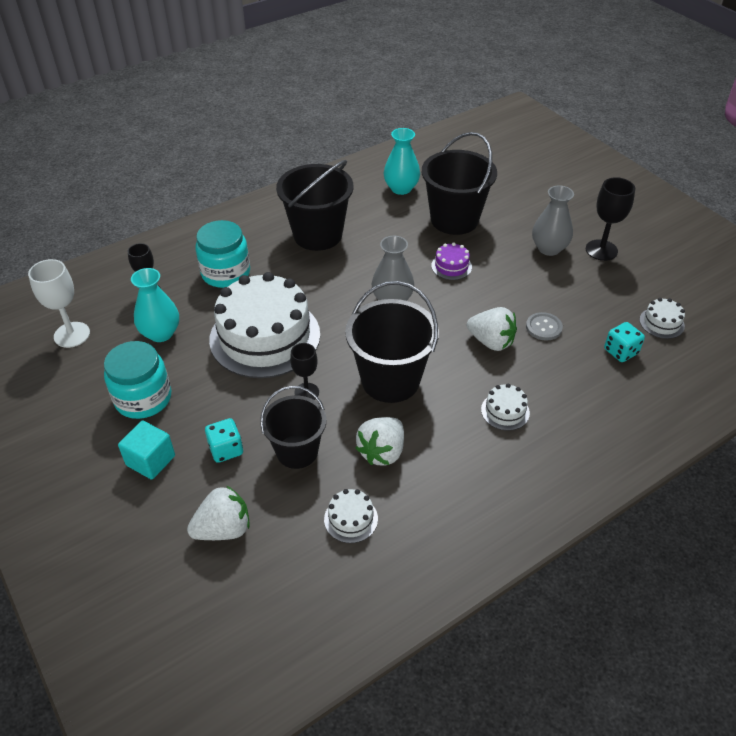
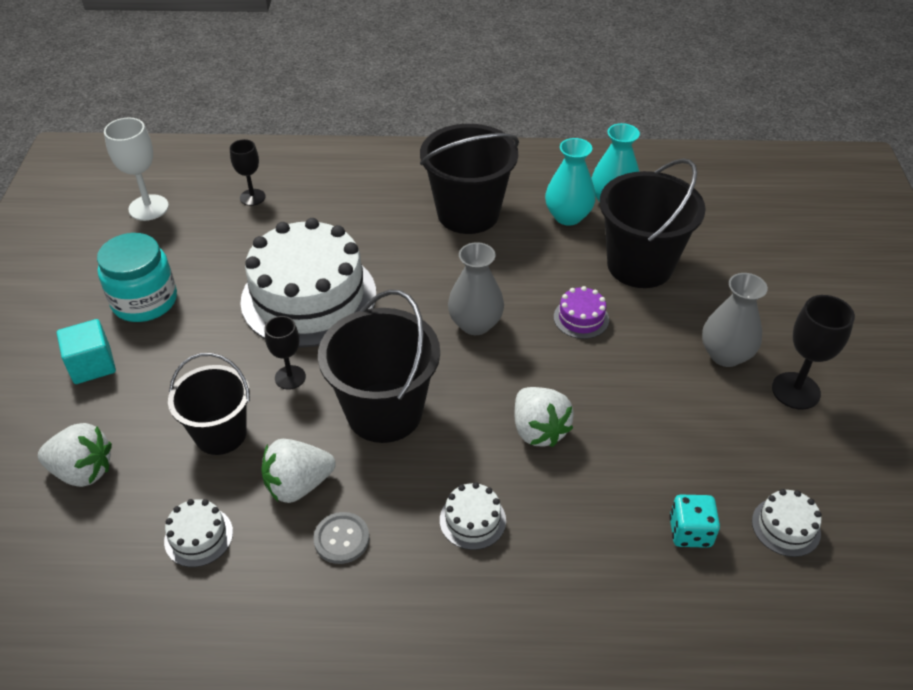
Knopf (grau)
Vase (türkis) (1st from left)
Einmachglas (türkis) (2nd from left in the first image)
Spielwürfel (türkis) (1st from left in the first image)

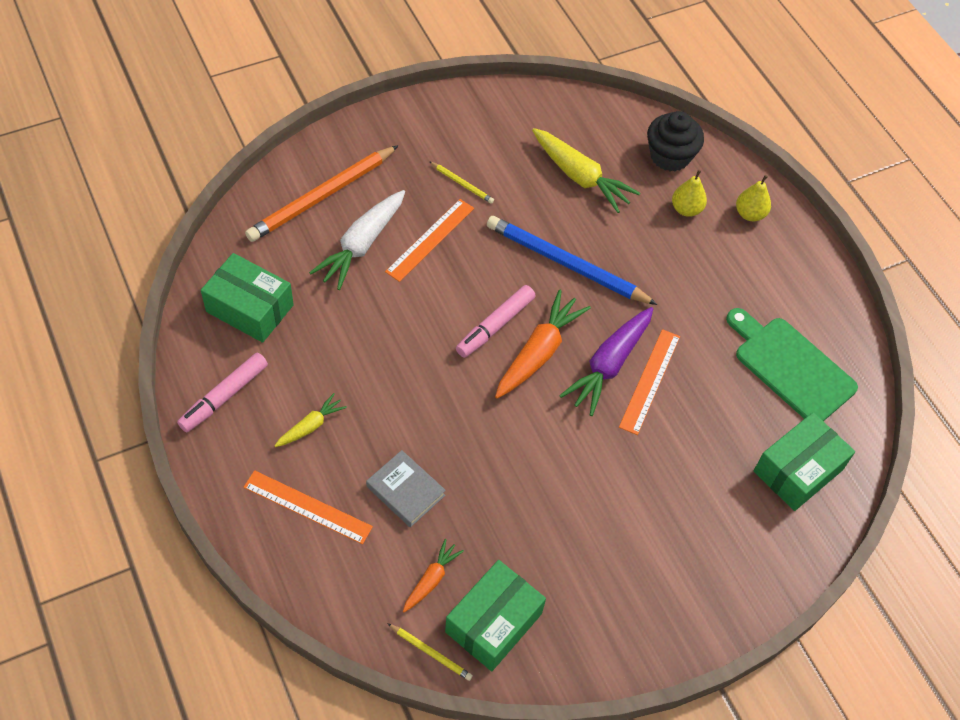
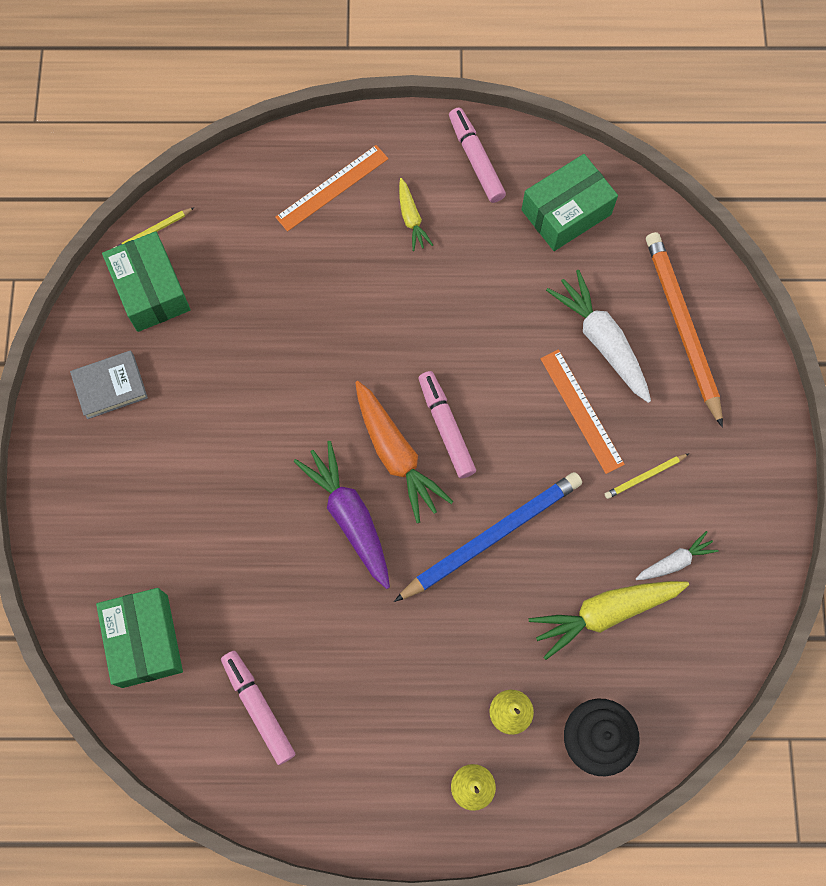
Buch (grau)
Filzstift (rosa) (1st from left)
Karotte (weiß) (2nd from left)
Karotte (orange) (1st from left in the first image)
Lineal (orange) (3rd from left in the first image)

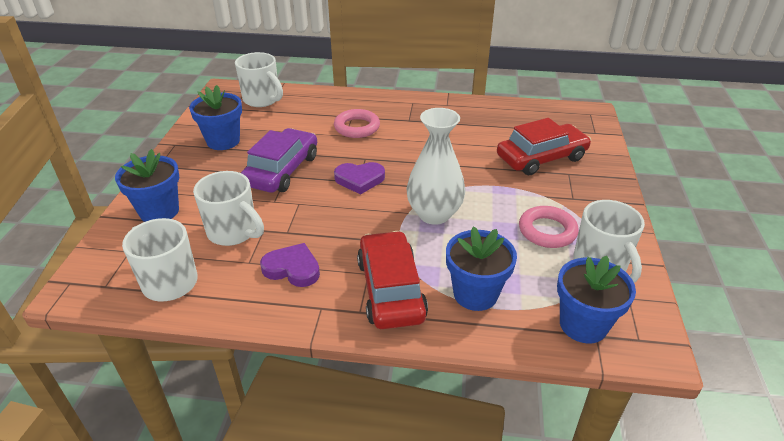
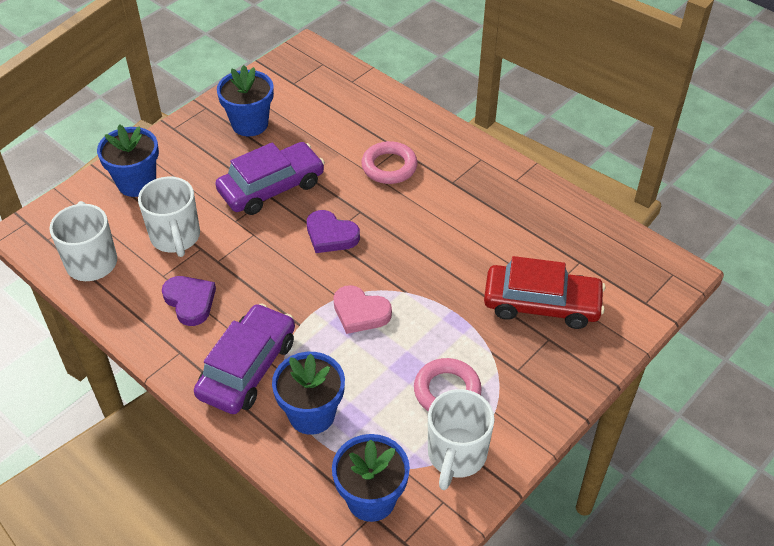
Auto (lila) (1st from left)
Herz (rosa)
Tasse (weiß) (3rd from left in the first image)

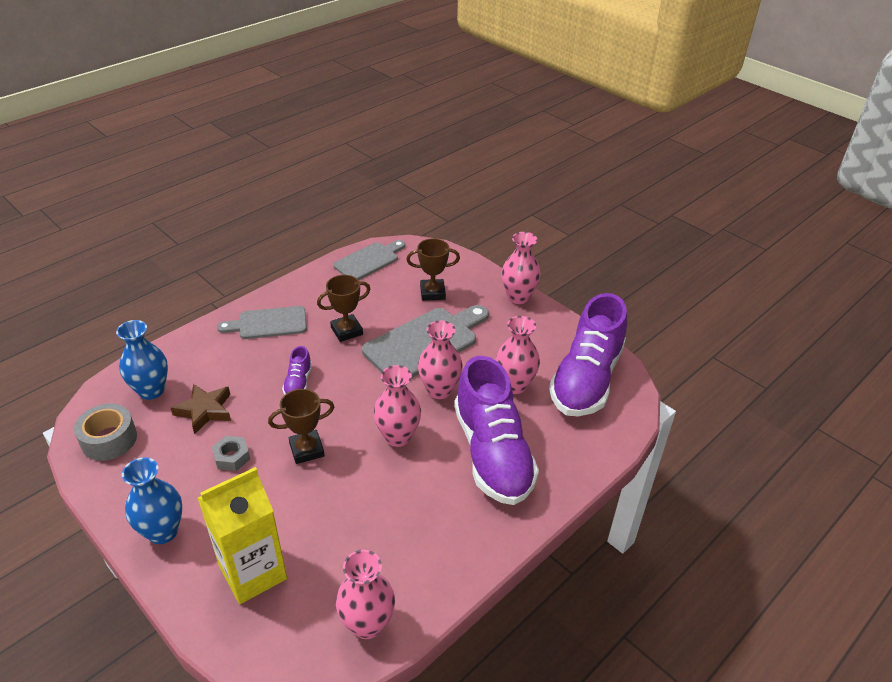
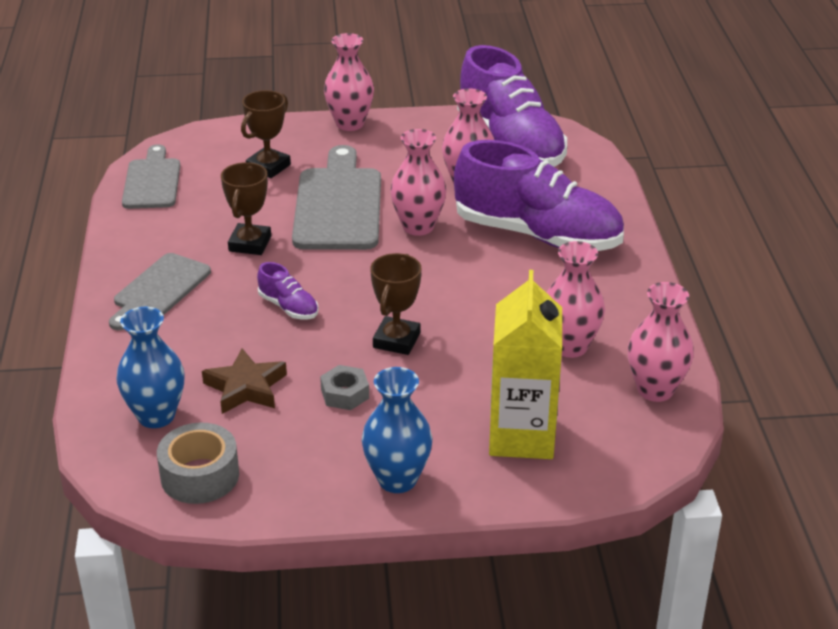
Vase (rosa) (4th from left)

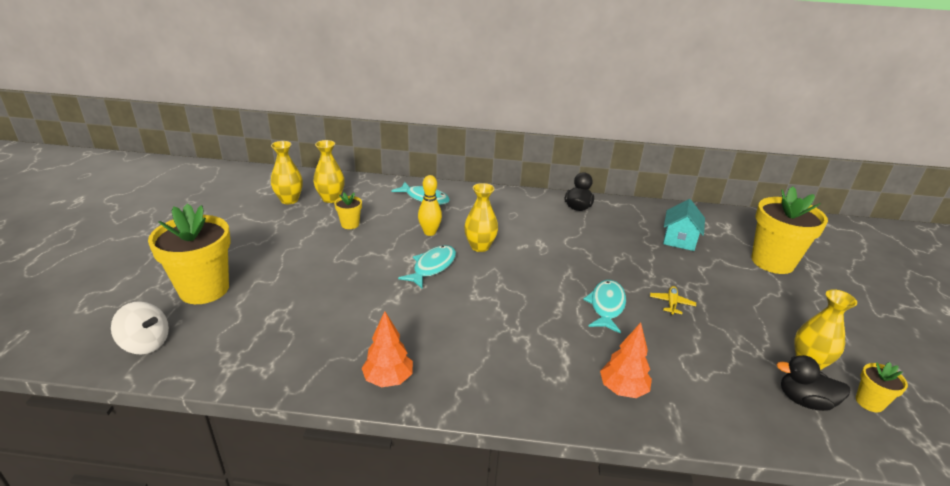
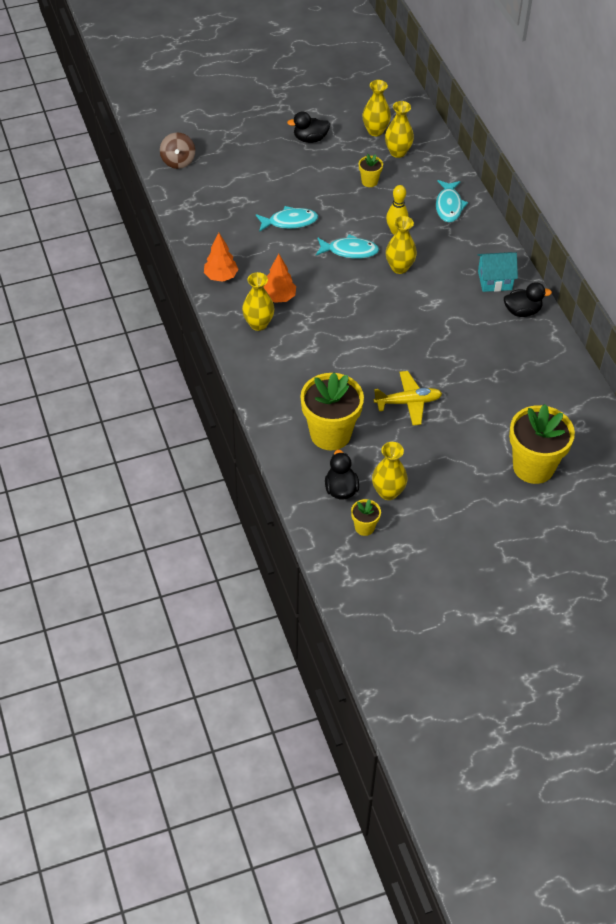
Kreisel (braun)
Vase (gelb) (1st from left)
Fisch (türkis) (1st from left)
Baum (orange) (2nd from left)
Ente (schwarz) (1st from left)
Blumentopf (gelb) (1st from left)
Flugzeug (gelb)
Haus (türkis)

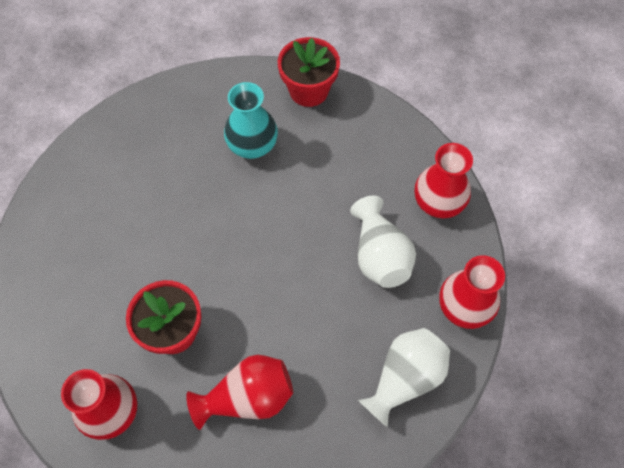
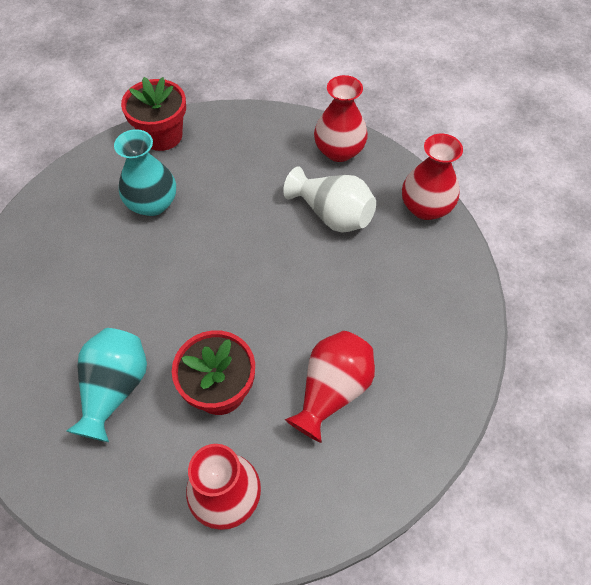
Vase (türkis) (1st from left)
Vase (weiß) (2nd from left in the first image)

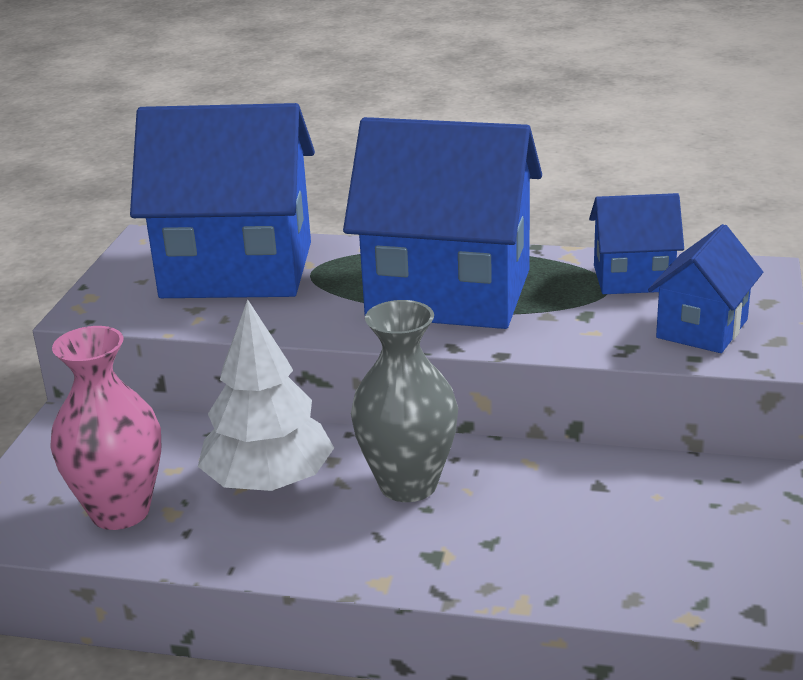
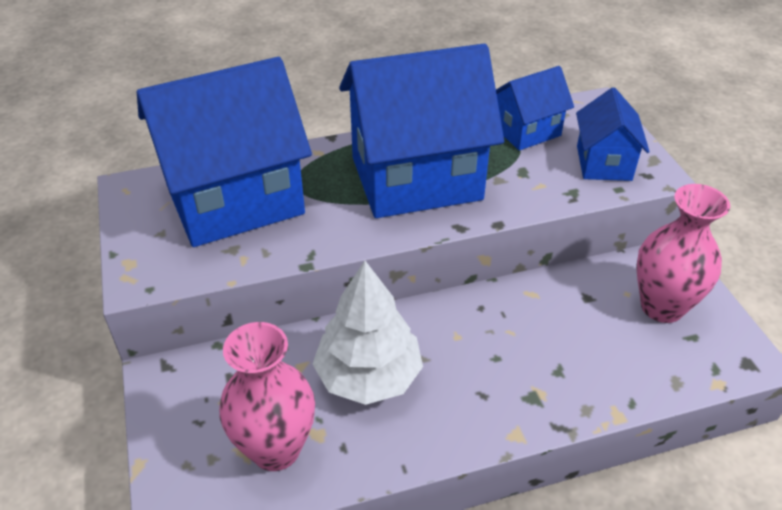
Vase (rosa) (2nd from left)
Vase (grau)

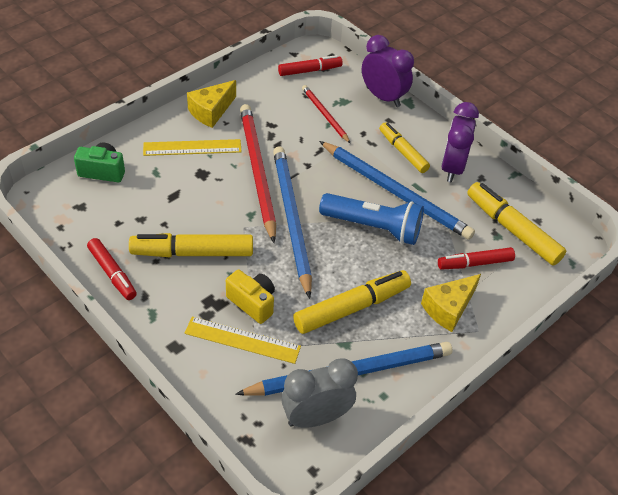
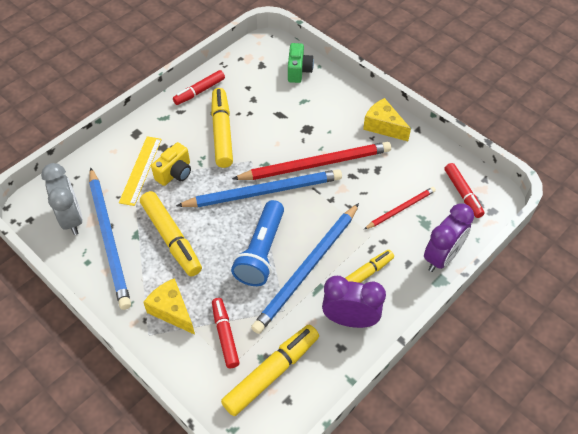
Lineal (gelb) (1st from left in the first image)

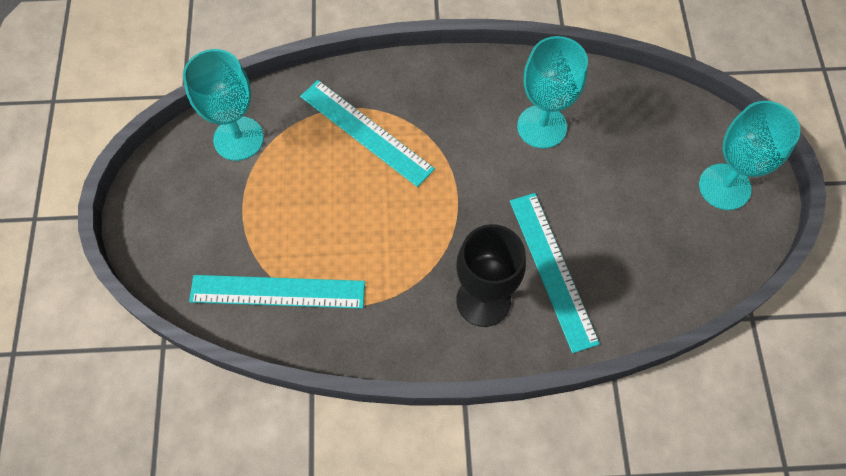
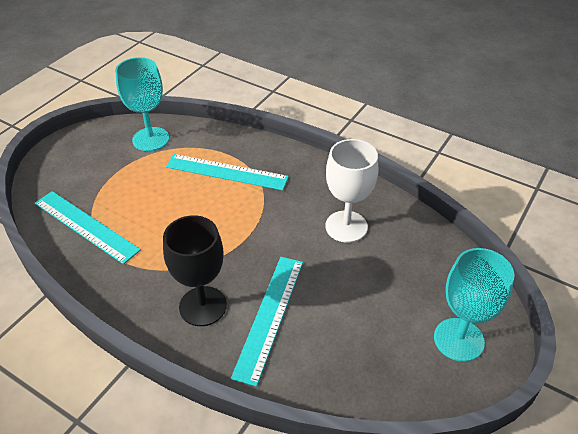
Lineal (türkis) (2nd from left)
Kelch (weiß)

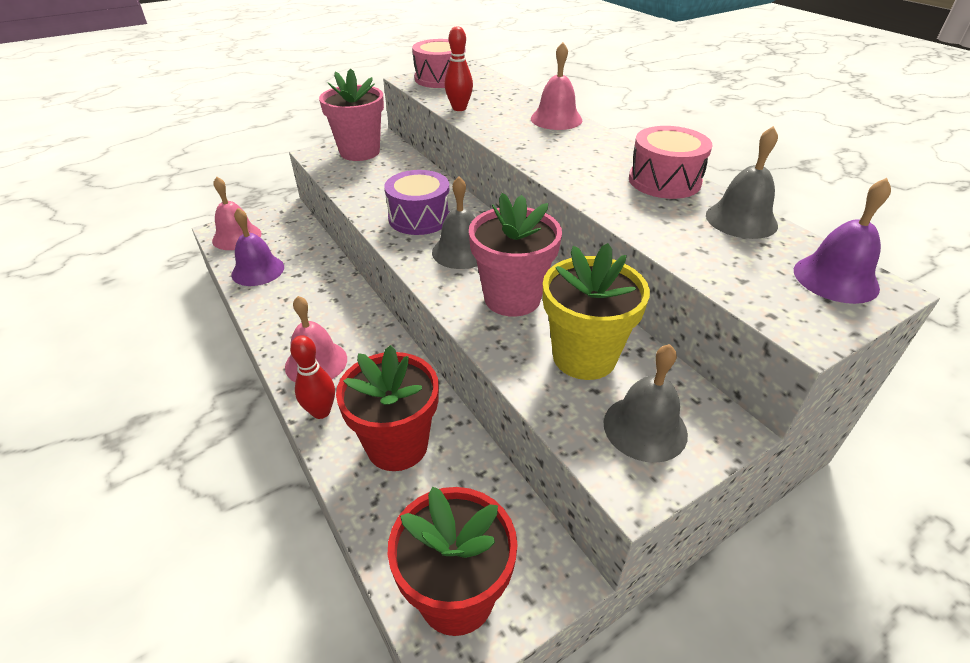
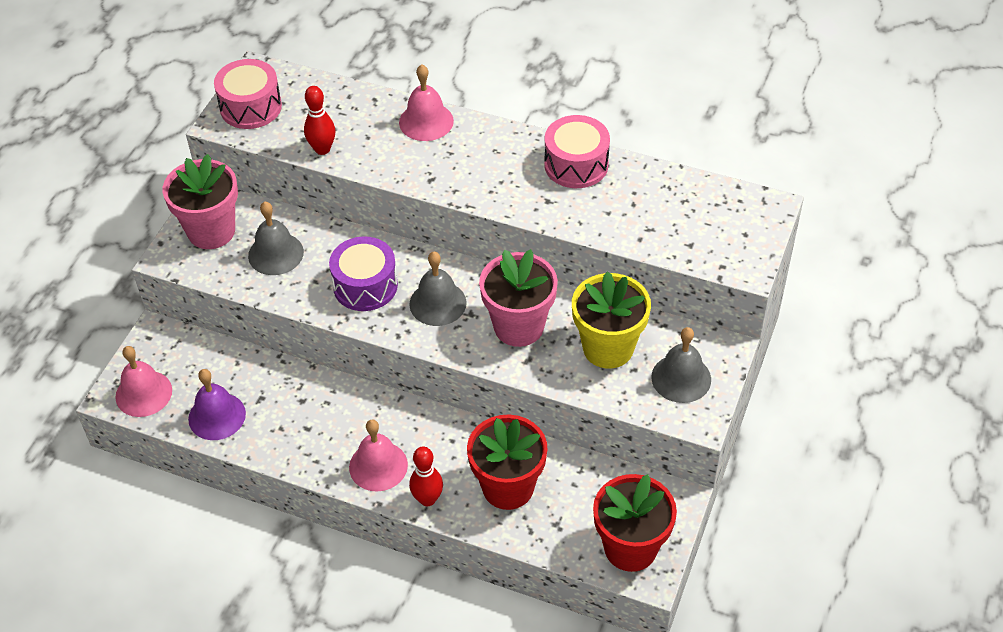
Glocke (grau) (1st from left)
Glocke (lila) (2nd from left in the first image)

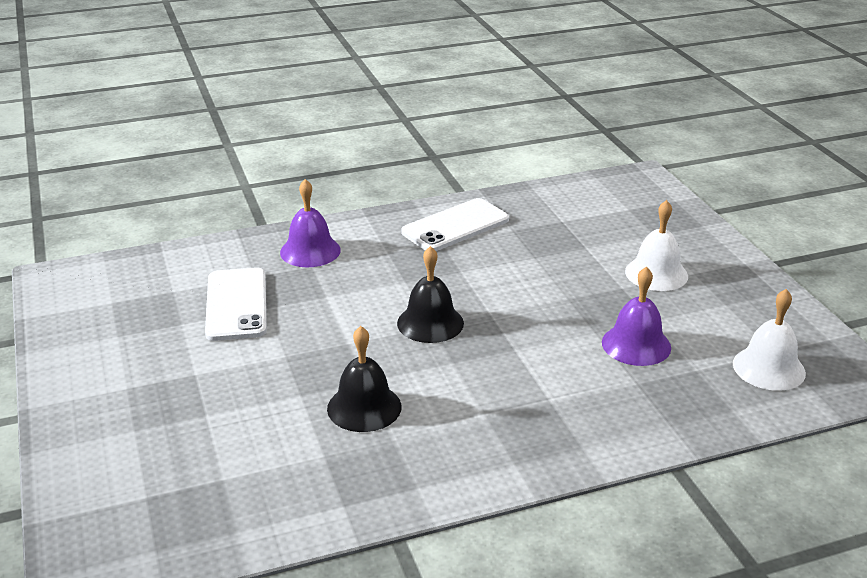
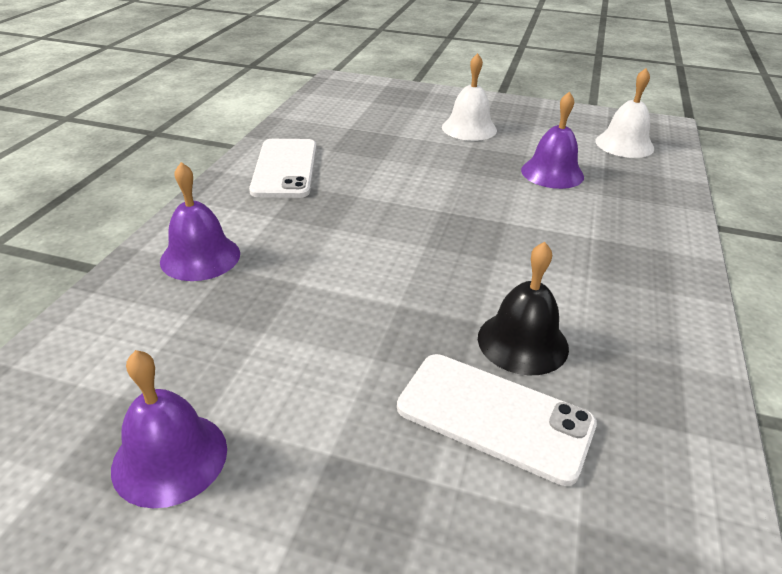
Glocke (lila) (1st from left)
Handy (weiß) (2nd from left)
Glocke (schwarz) (2nd from left in the first image)

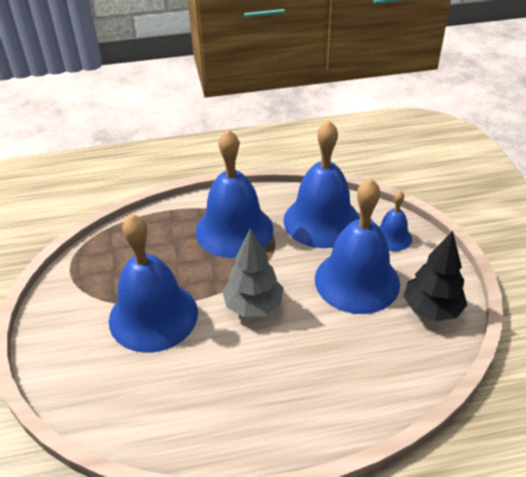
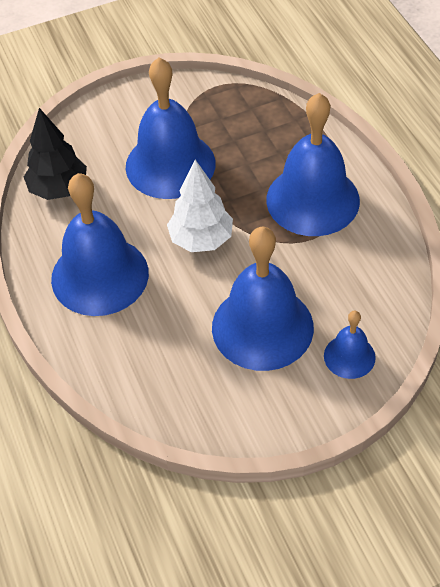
Baum (schwarz)
Glocke (blau) (1st from left)
Baum (weiß)

